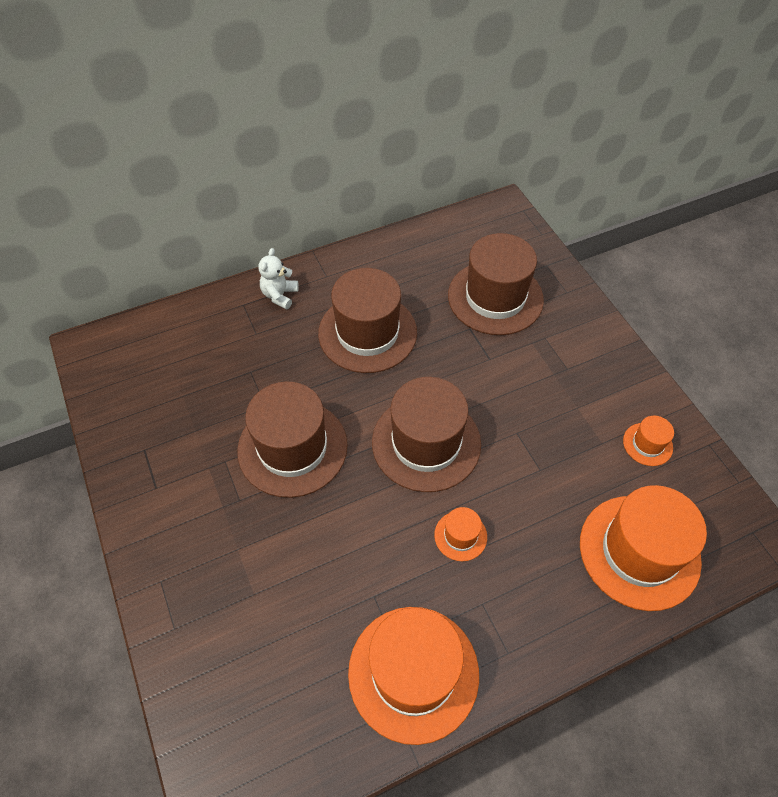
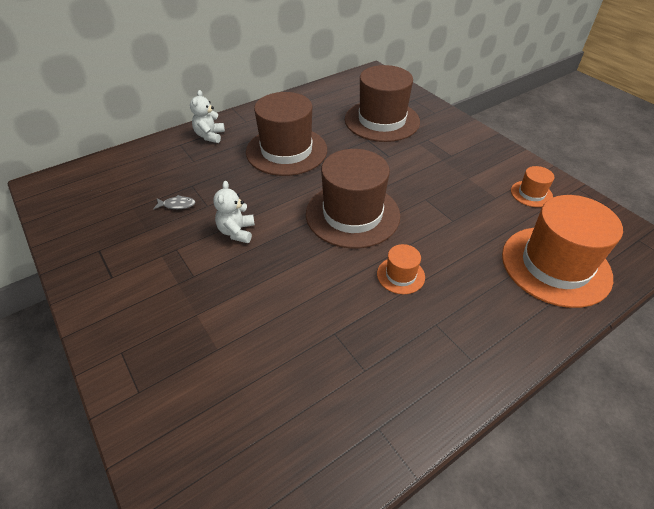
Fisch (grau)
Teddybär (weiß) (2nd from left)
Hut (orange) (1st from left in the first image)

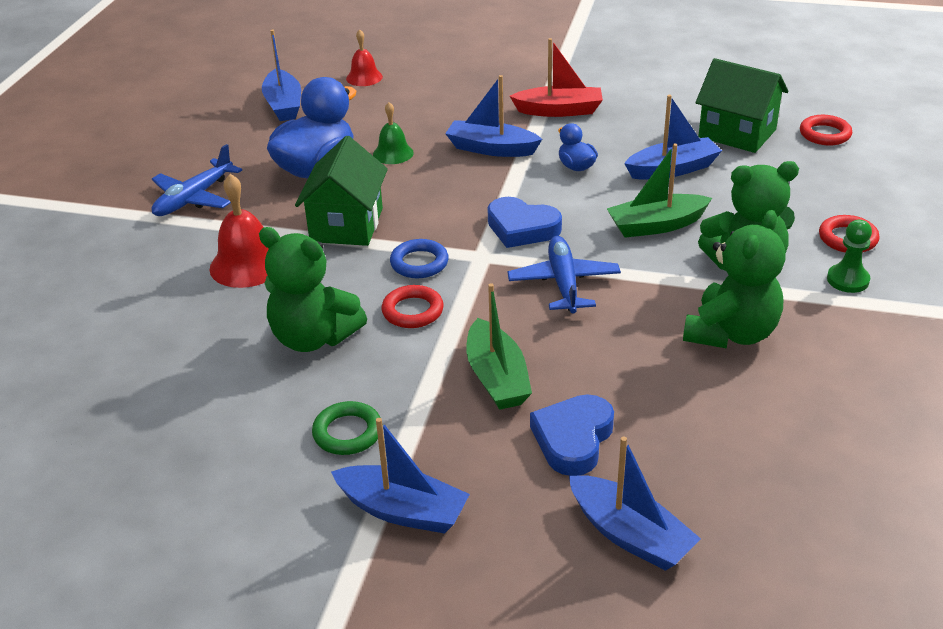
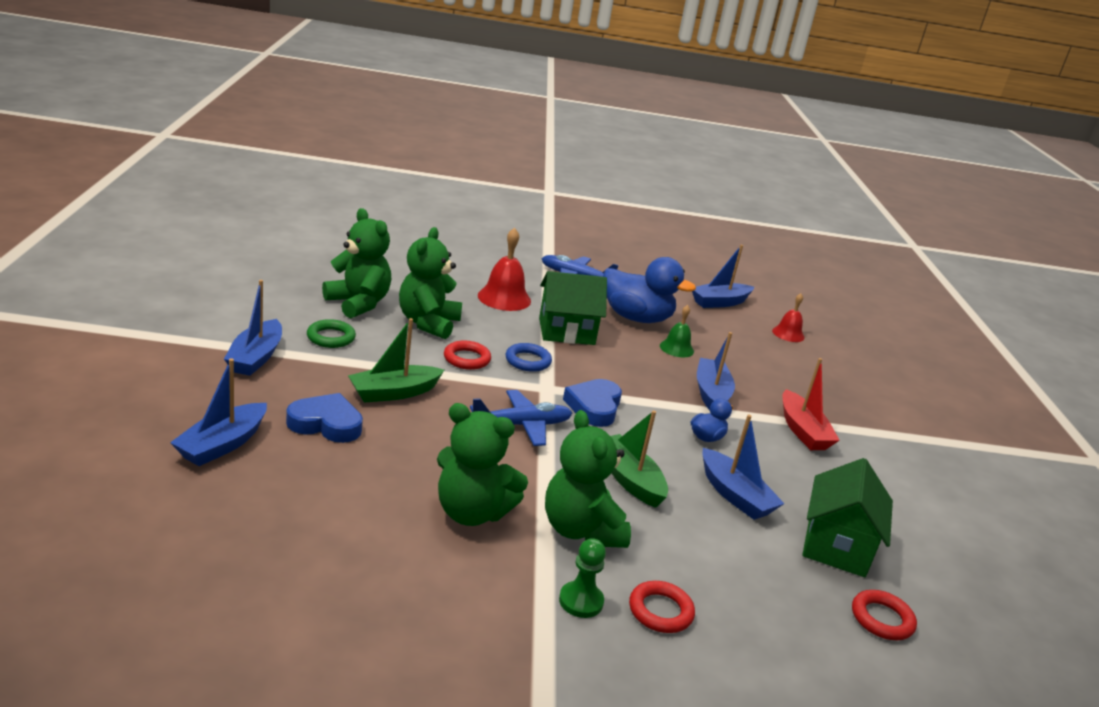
Teddybär (grün) (1st from left)

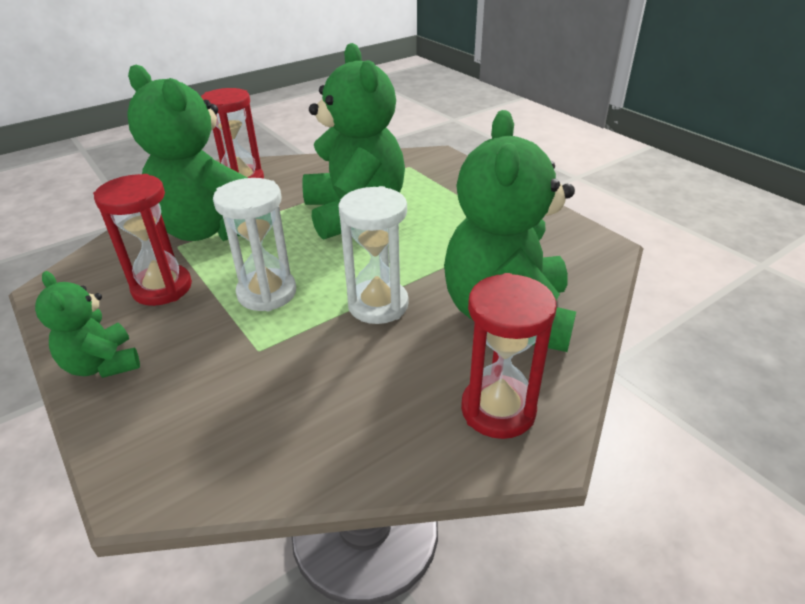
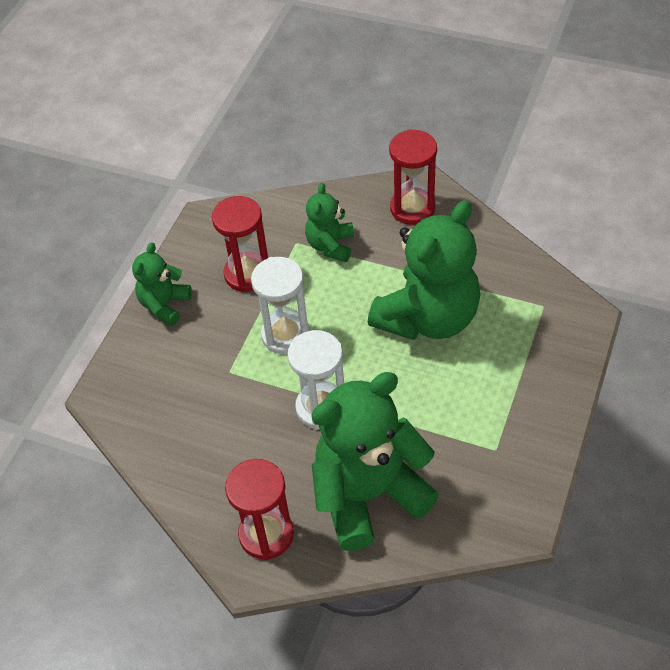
Teddybär (grün) (2nd from left)

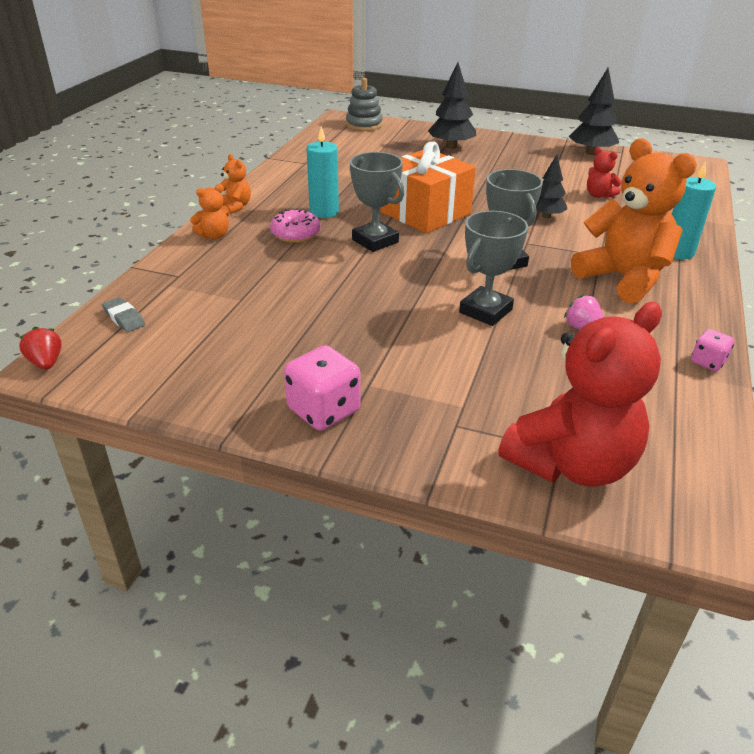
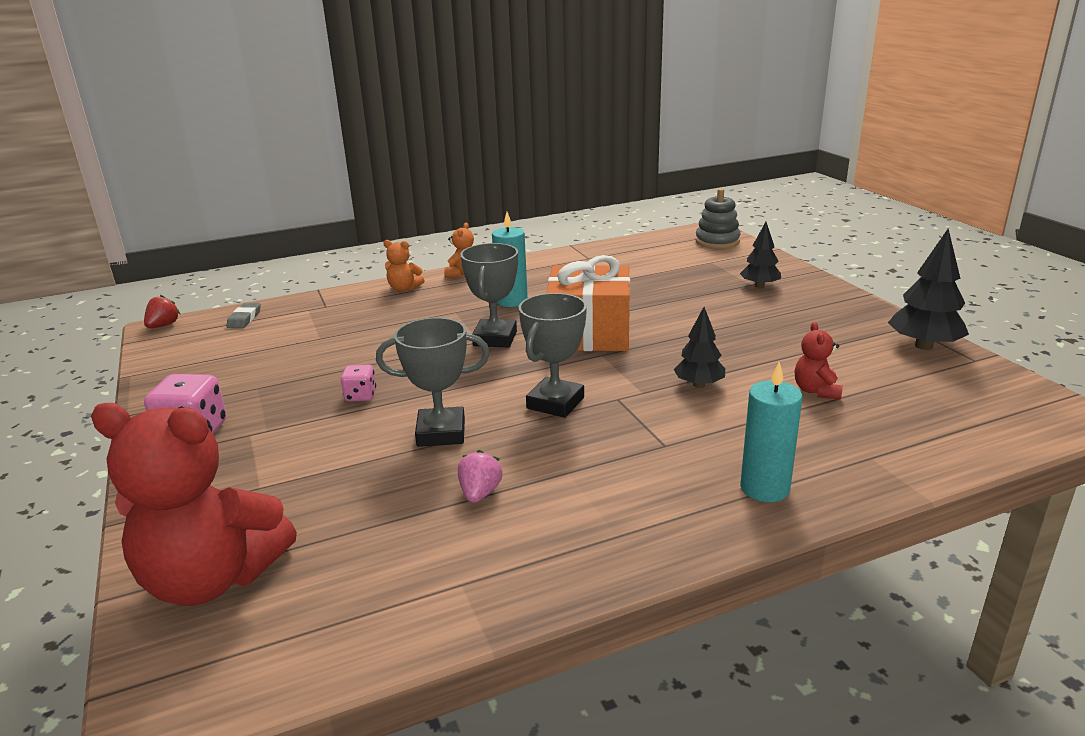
Spielwürfel (rosa) (2nd from left)
Baum (schwarz) (2nd from left)
Donut (rosa)
Teddybär (orange) (3rd from left in the first image)

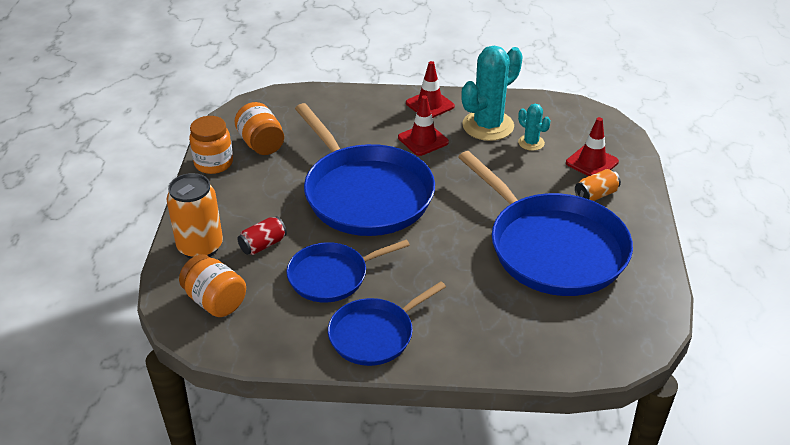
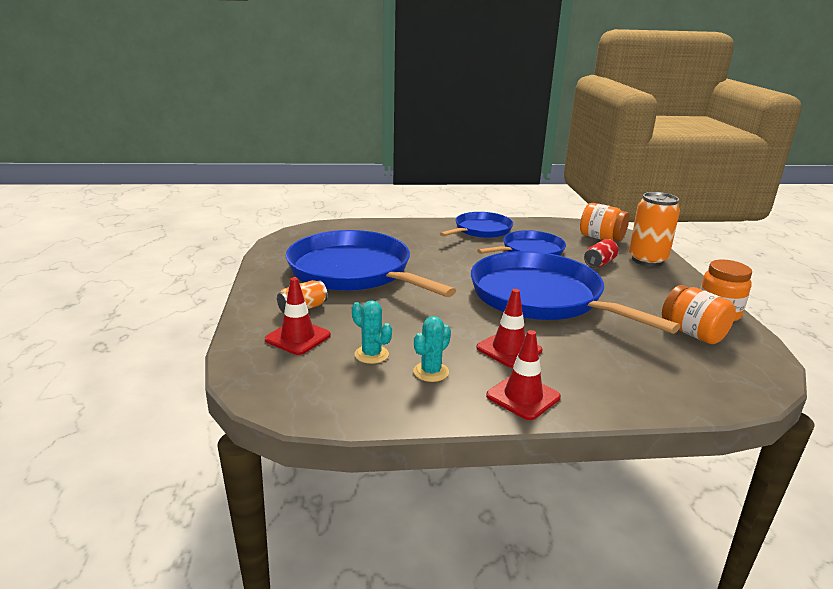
Kaktus (türkis) (2nd from left)

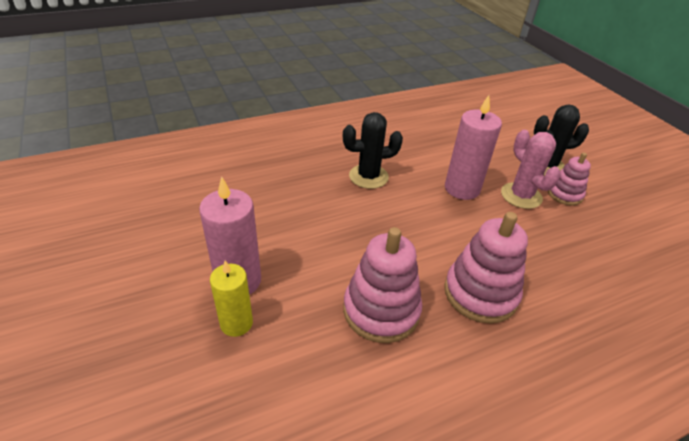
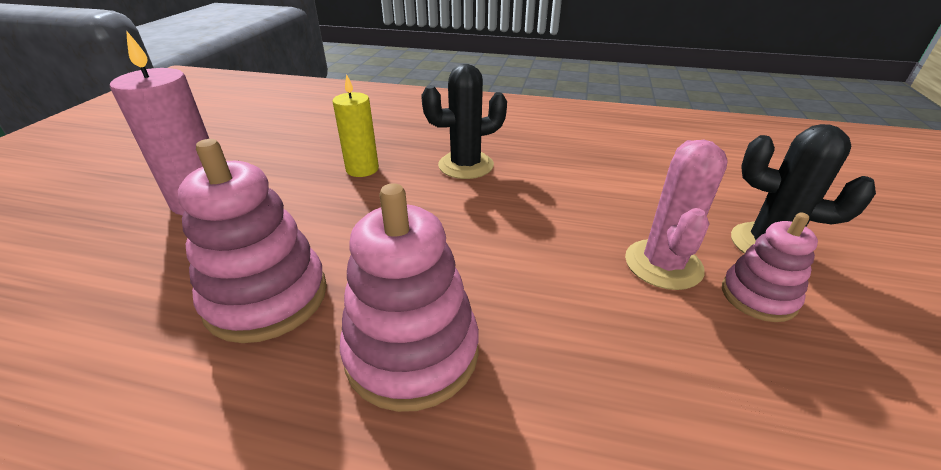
Kerze (gelb)
Kaktus (schwarz) (1st from left)
Kerze (rosa) (2nd from left in the first image)

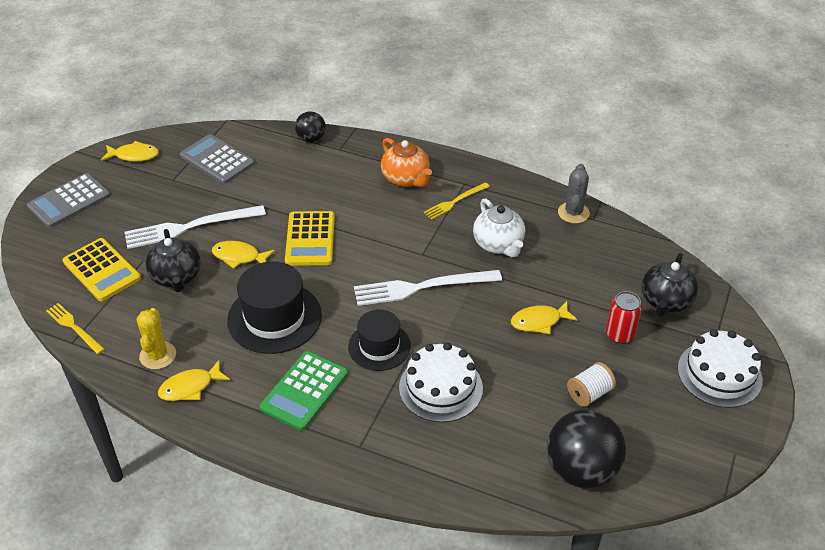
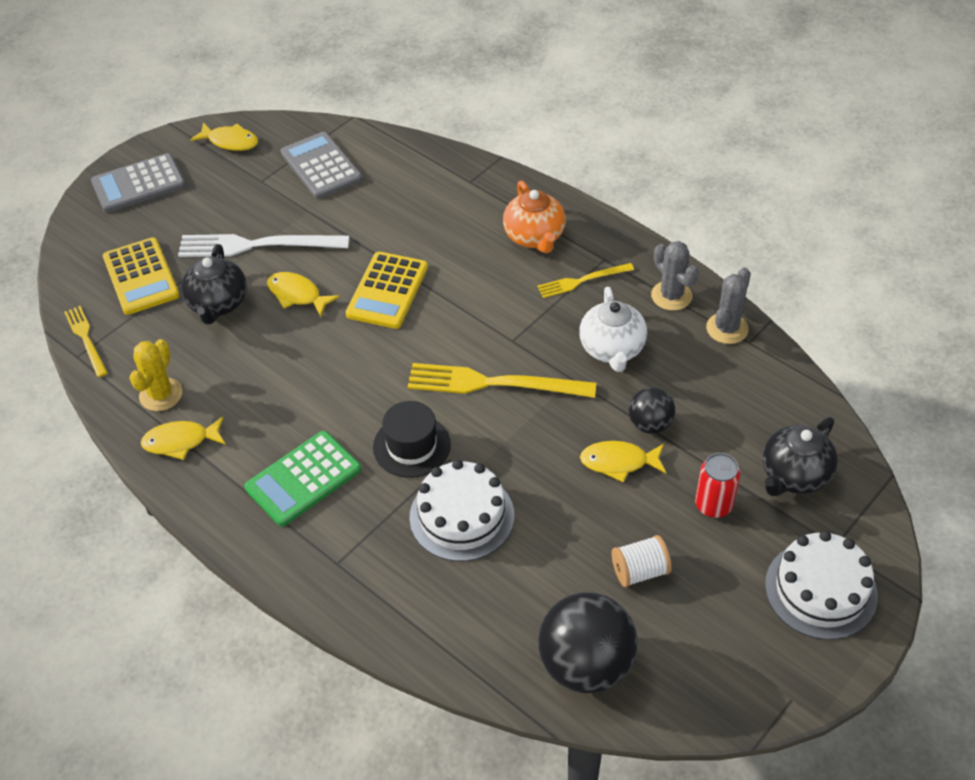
Gabel (gelb) (2nd from left)
Ball (schwarz) (2nd from left)
Kaktus (grau) (1st from left)
Hut (schwarz) (1st from left in the first image)

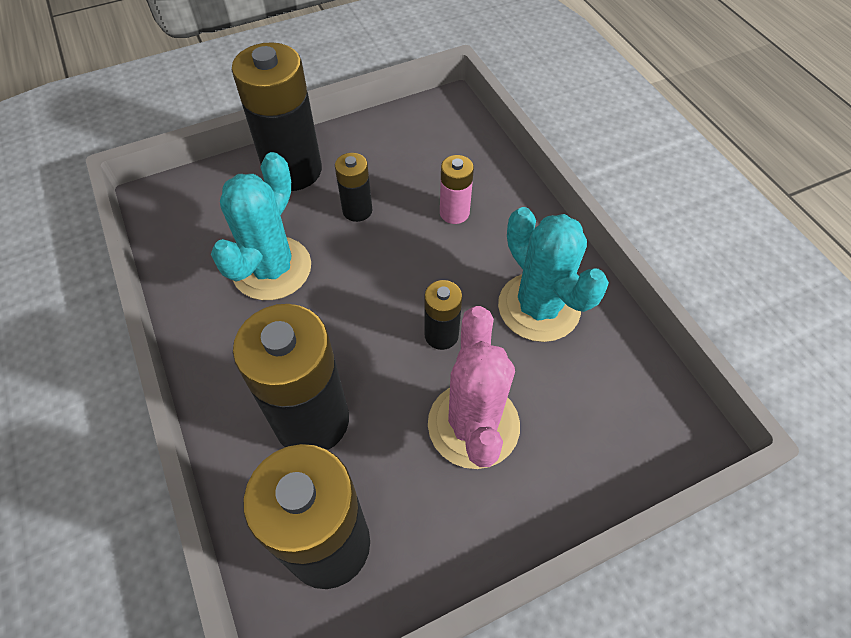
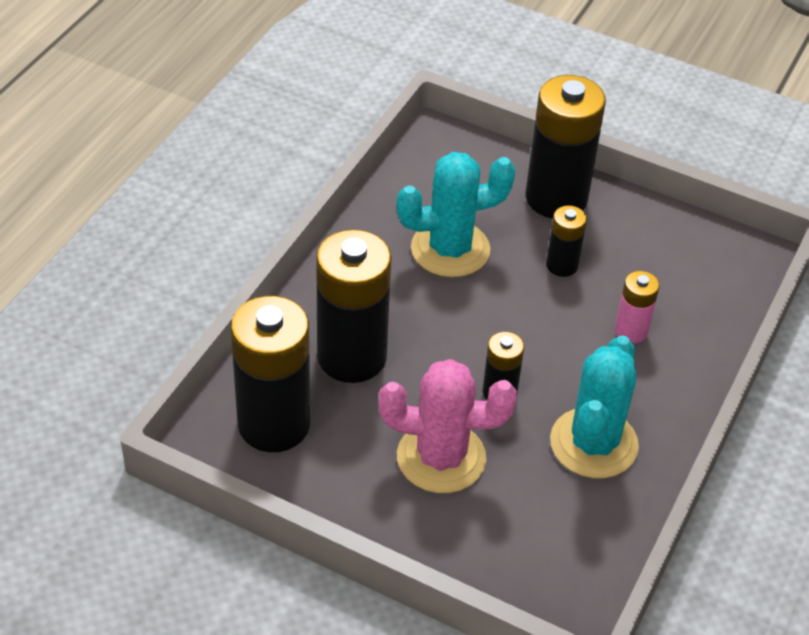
Kaktus (rosa)

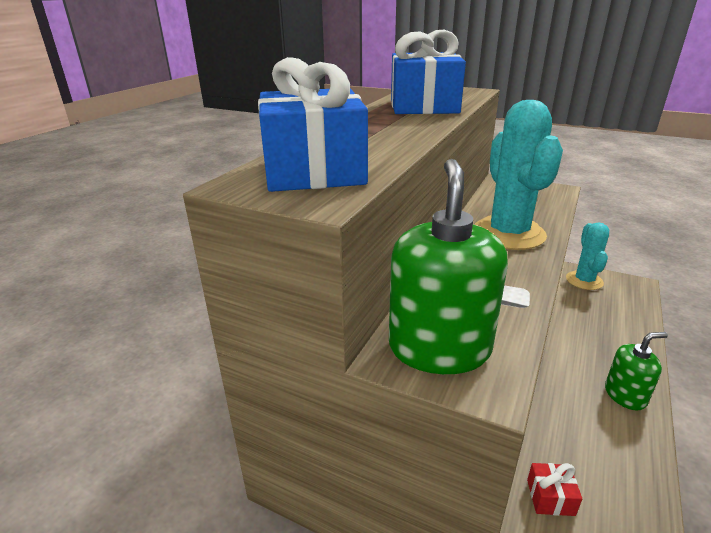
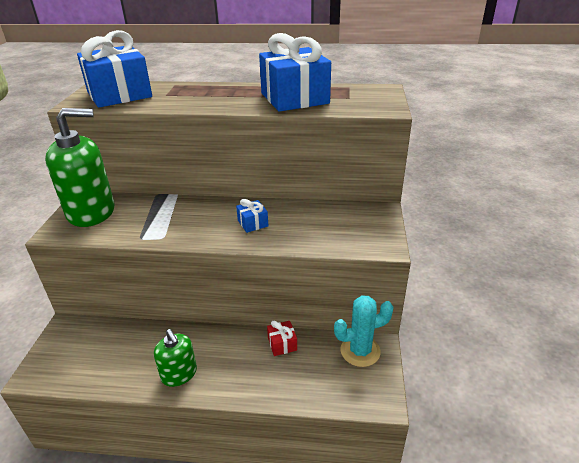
Geschenk (blau) (2nd from left)
Geschenk (rot)

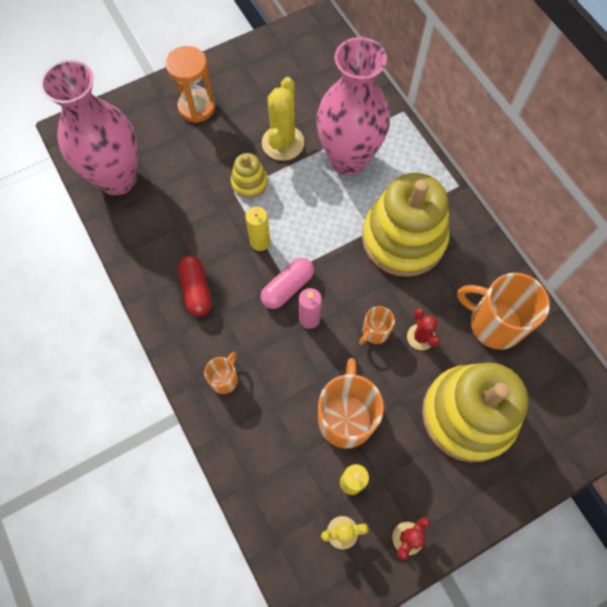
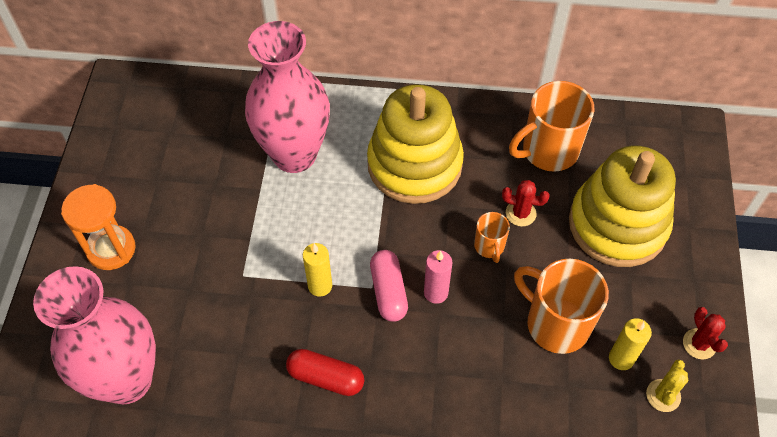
Tasse (orange) (1st from left in the first image)
Stapelspielzeug (gelb) (1st from left in the first image)
Kaktus (gelb) (1st from left in the first image)

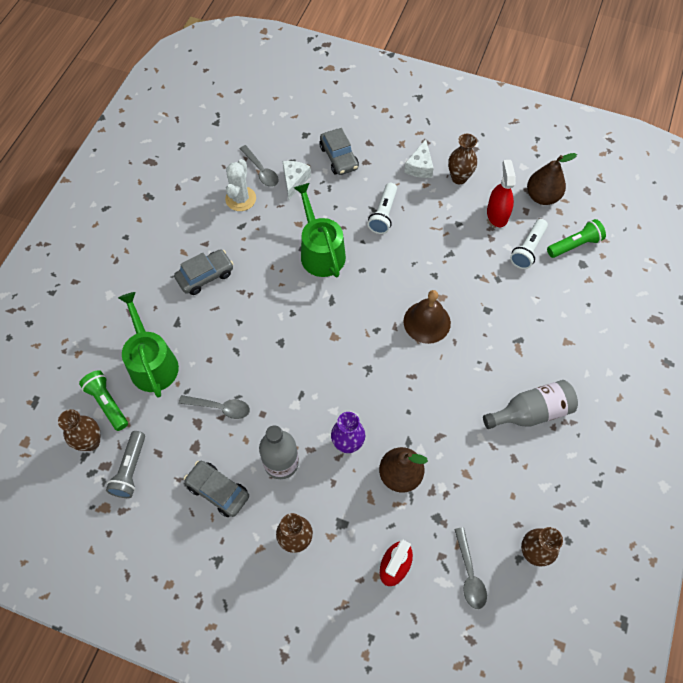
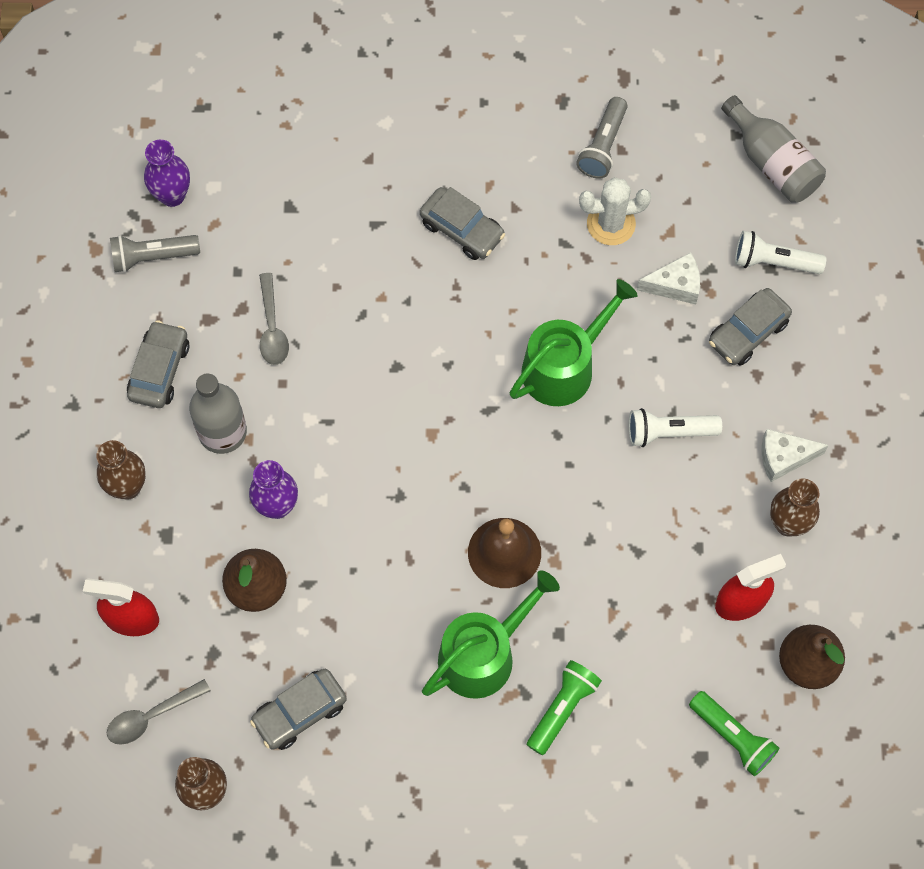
Vase (lila) (1st from left)
Auto (grau) (2nd from left)
Gießkanne (grün) (1st from left)
Taschenlampe (grün) (1st from left)
Taschenlampe (grau) (2nd from left)
Flasche (grau) (2nd from left)
Taschenlampe (weiß) (2nd from left)
Löffel (grau) (2nd from left in the first image)

